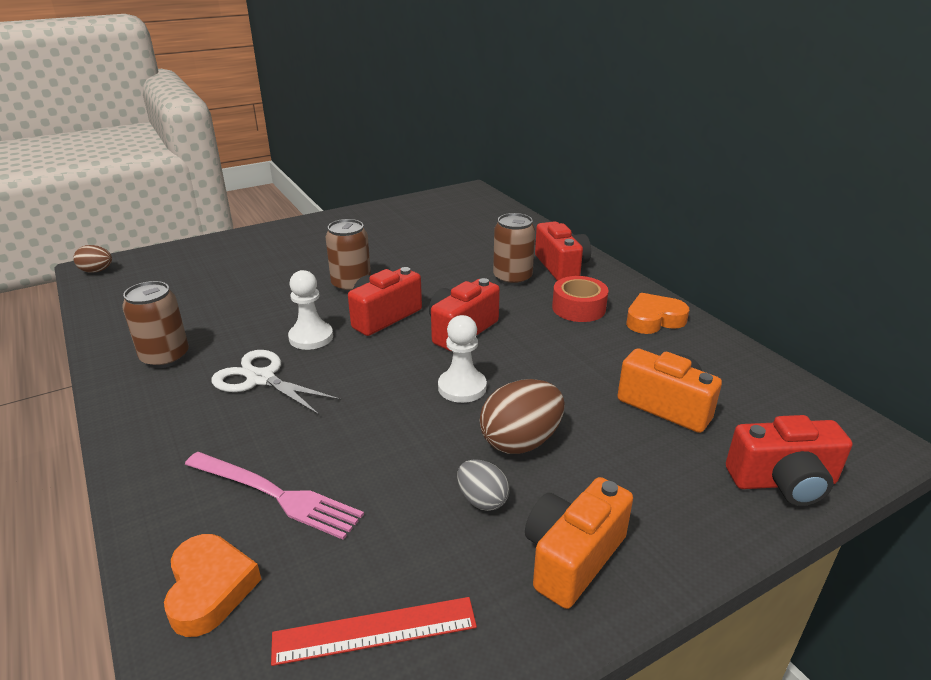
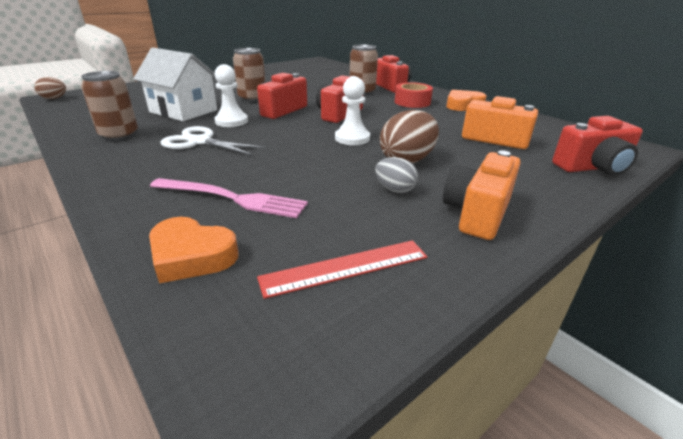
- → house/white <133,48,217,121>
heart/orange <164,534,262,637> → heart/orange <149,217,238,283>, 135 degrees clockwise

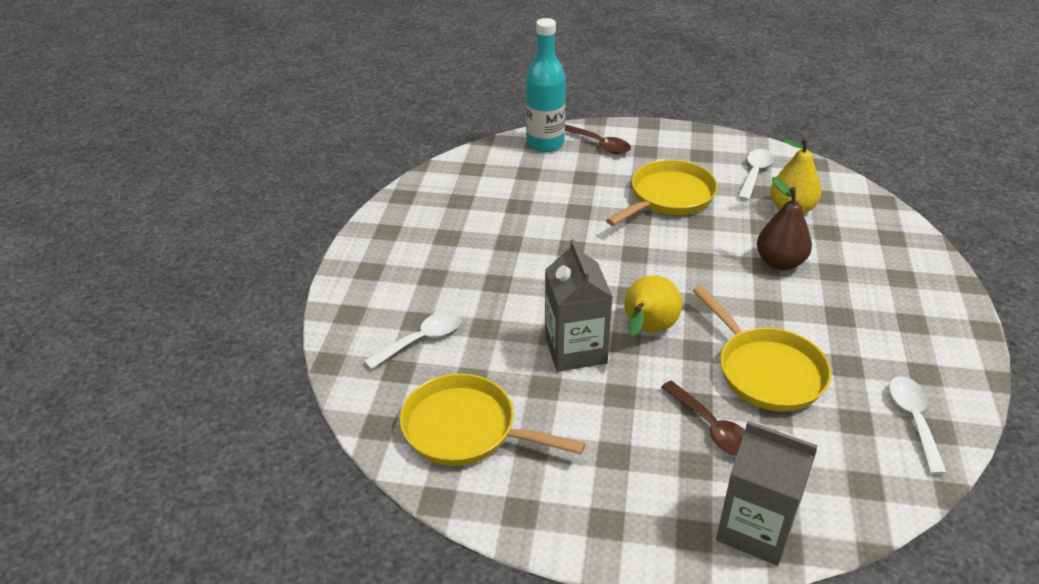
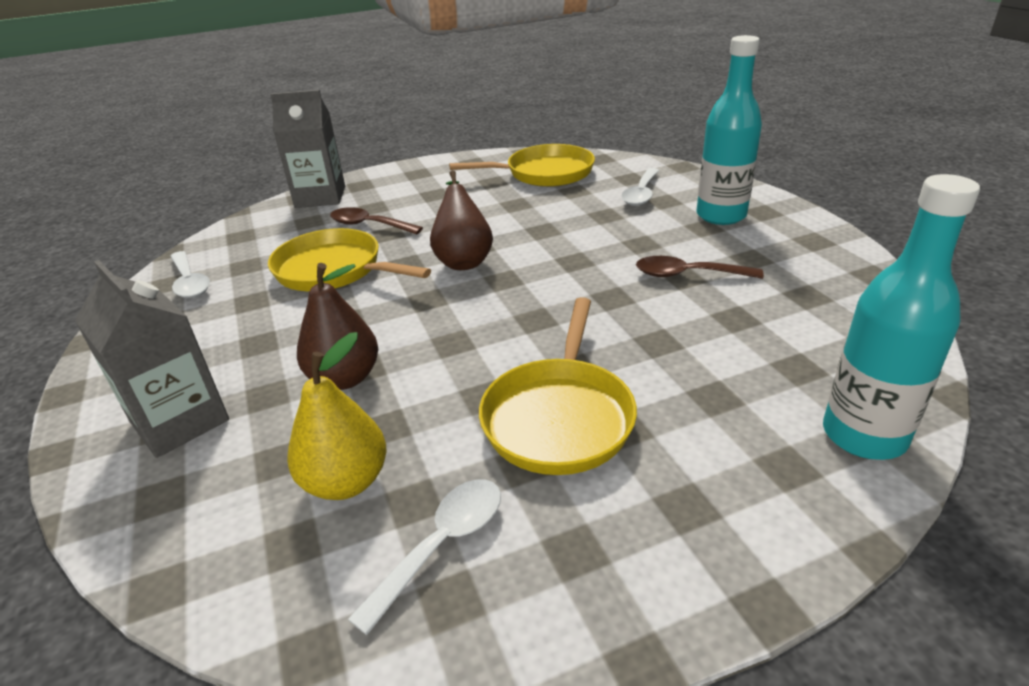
carton/grey <545,239,613,372> → carton/grey <75,260,229,458>, shifted
spoon/white <738,149,774,200> → spoon/white <348,479,501,635>, 135 degrees counterclockwise
pear/yellow <624,275,682,336> → pear/brown <430,170,493,270>
spoon/brown <565,124,631,154> → spoon/brown <636,256,764,279>, shifted
- → bottle/turquoise <696,35,762,225>

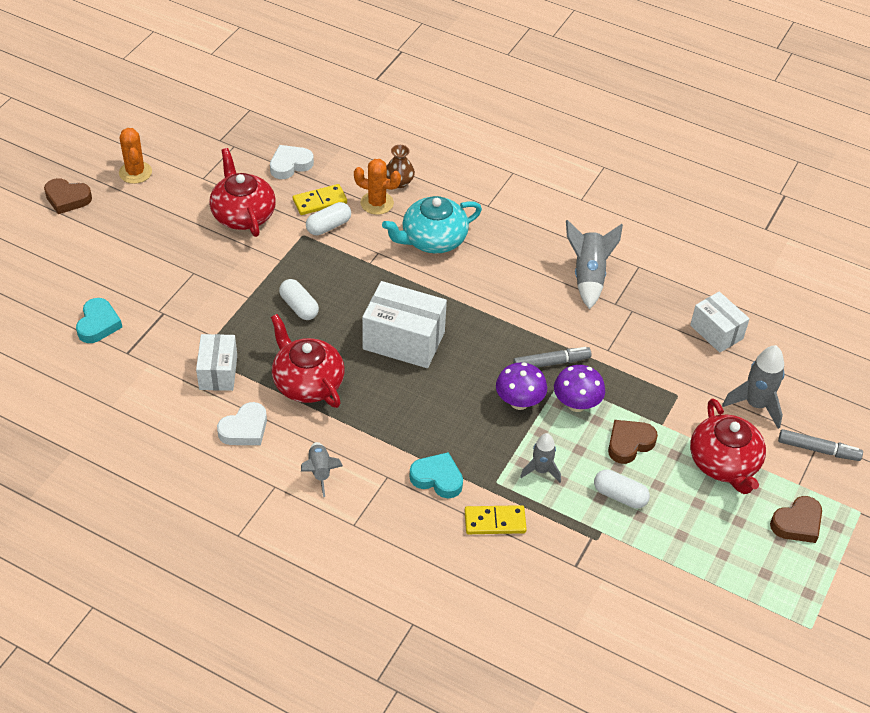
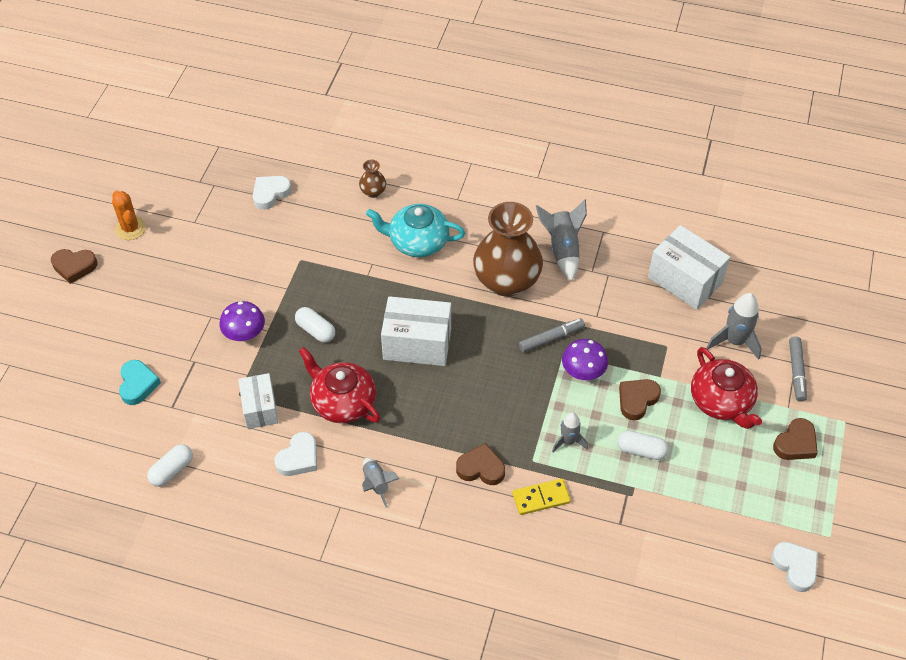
capsule/white <306,202,351,235> → capsule/white <147,444,193,487>, shifted
mushroom/purple <496,362,547,410> → mushroom/purple <220,301,265,342>, shifted
teapot/turquoise <382,196,482,253> → teapot/turquoise <366,204,465,257>, 45 degrees clockwise
heart/turquoise <410,452,463,498> → heart/brown <456,443,505,485>
- → vase/brown <473,202,543,296>
box/white <690,292,750,353> → box/white <648,225,730,310>, x1.56
- → heart/white <771,542,818,592>
marker/grey <778,429,863,461> → marker/grey <789,336,807,402>, 90 degrees clockwise
teapot/red <209,148,276,237> → -
domino/yellow <293,184,347,215> → -
cactus/orange <354,159,401,215> → -

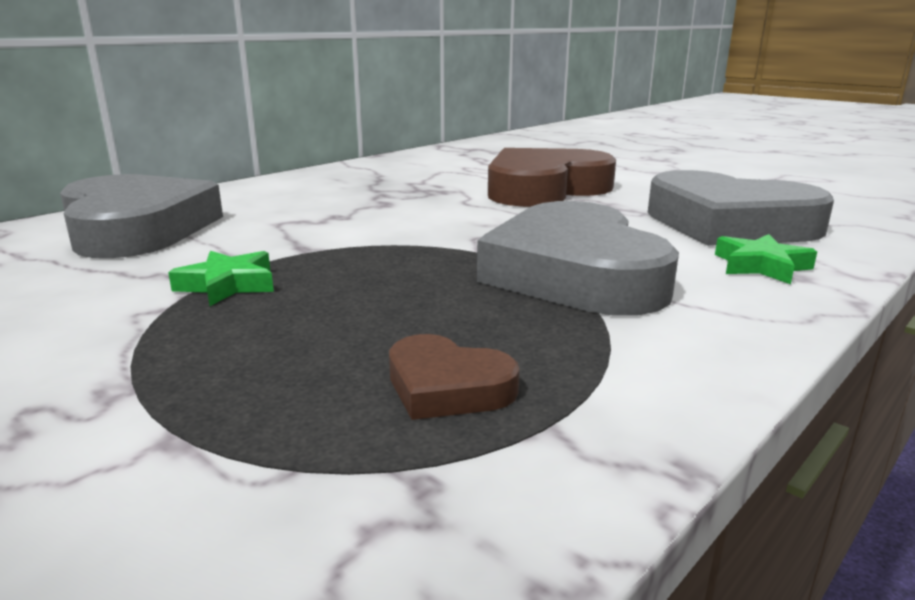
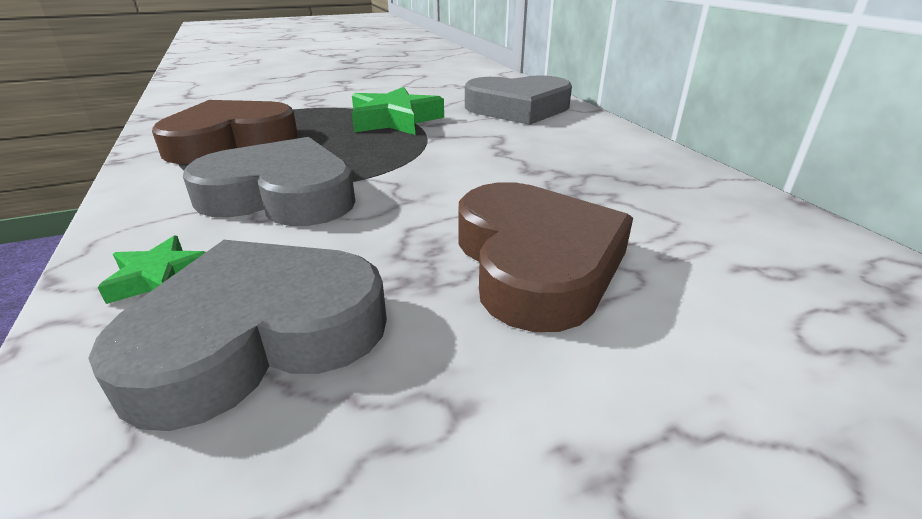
heart/brown <389,334,520,420> → heart/brown <152,100,298,164>, x2.20
star/green <168,251,274,306> → star/green <352,87,444,135>, x1.84

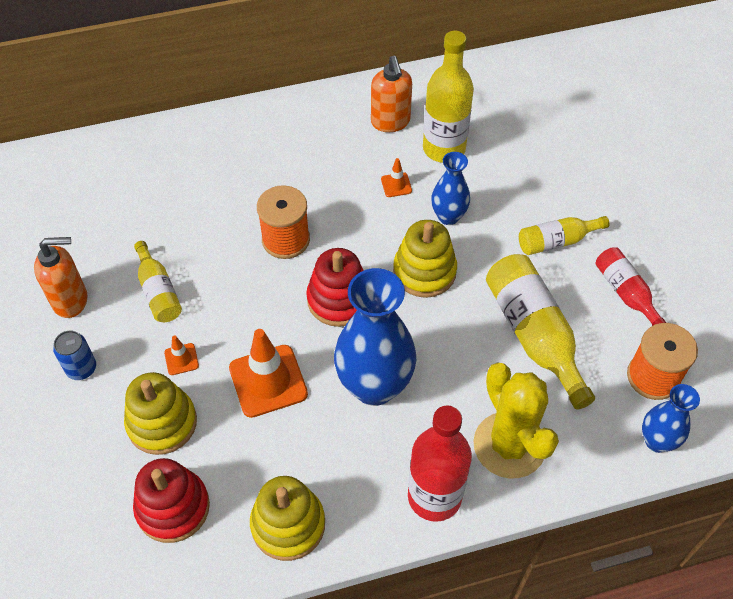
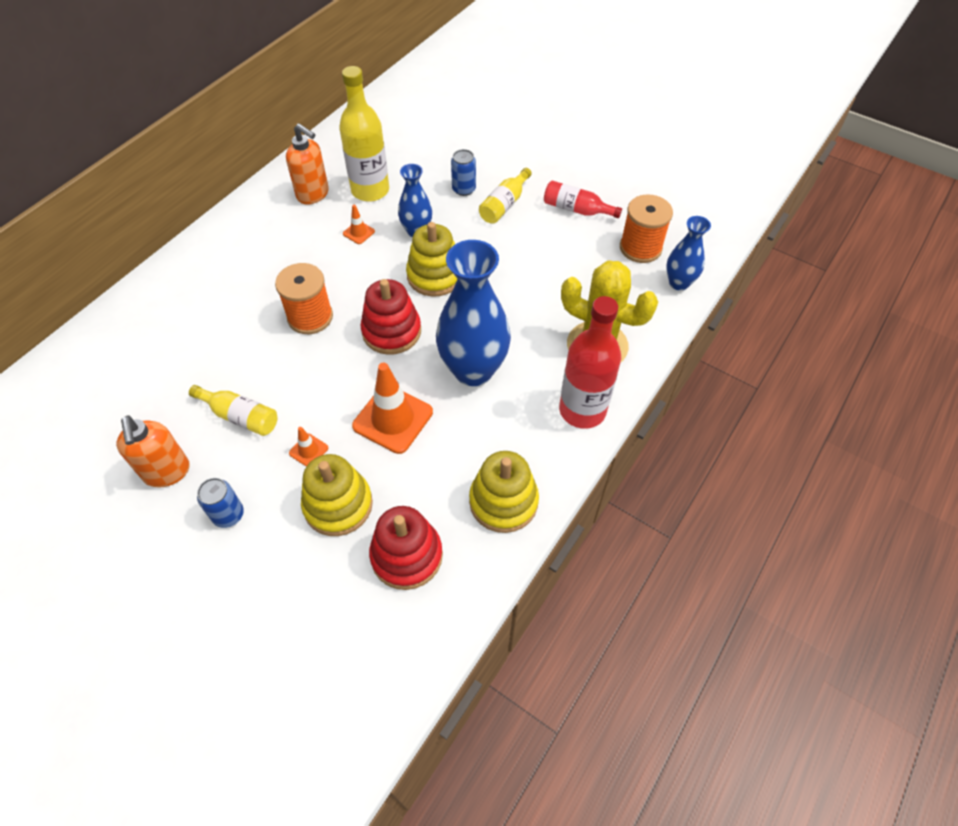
soap dispenser/orange <34,237,88,318> → soap dispenser/orange <116,416,189,487>, 120 degrees clockwise
- → can/blue <451,149,476,196>
bottle/yellow <486,254,595,410> → -

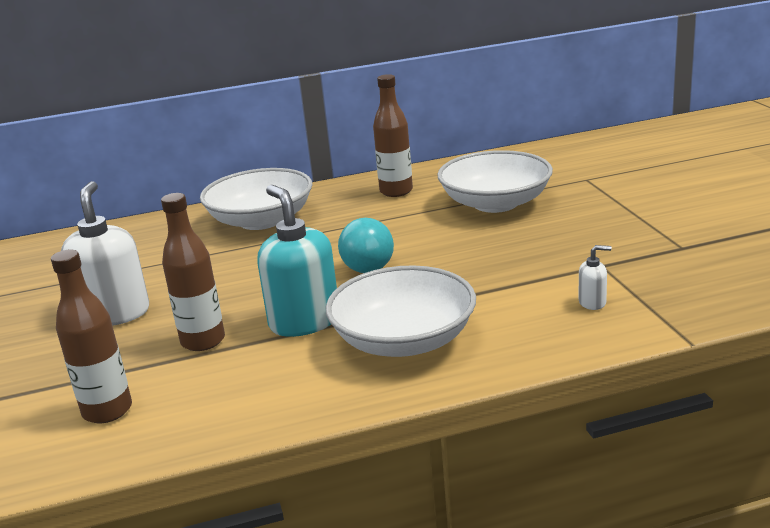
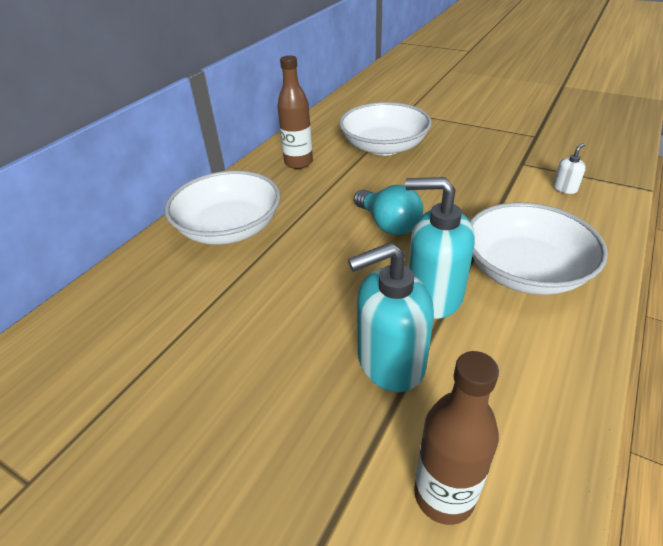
bottle/brown <161,193,225,351> → soap dispenser/turquoise <348,242,434,392>
soap dispenser/white <61,181,149,326> → -

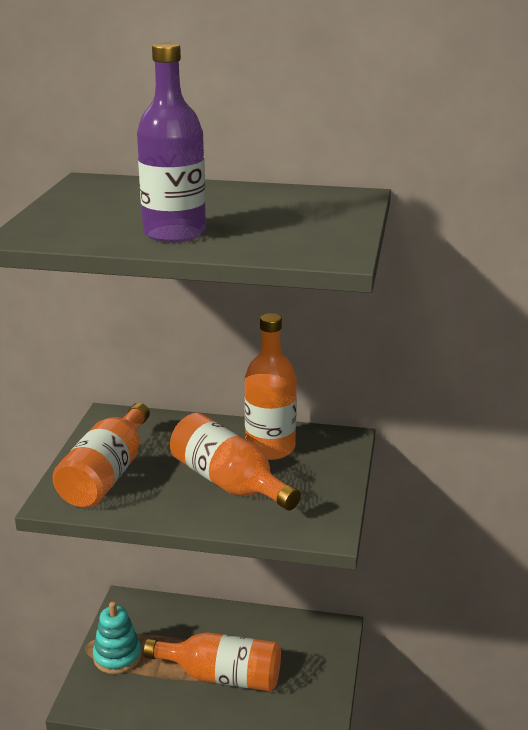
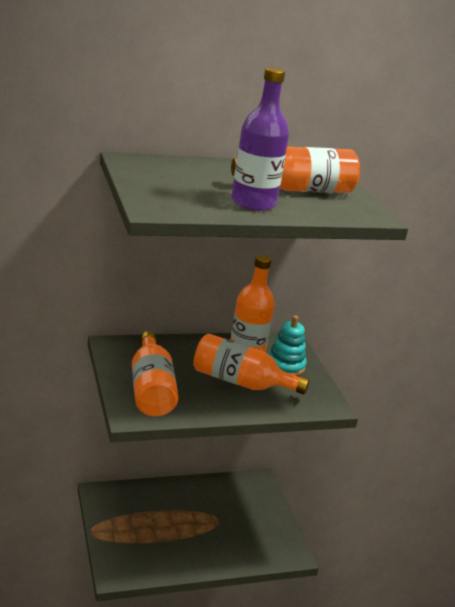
bottle/orange <144,632,281,691> → bottle/orange <231,147,360,193>, shifted
stacking toy/turquoise <93,602,142,674> → stacking toy/turquoise <268,315,307,376>, shifted

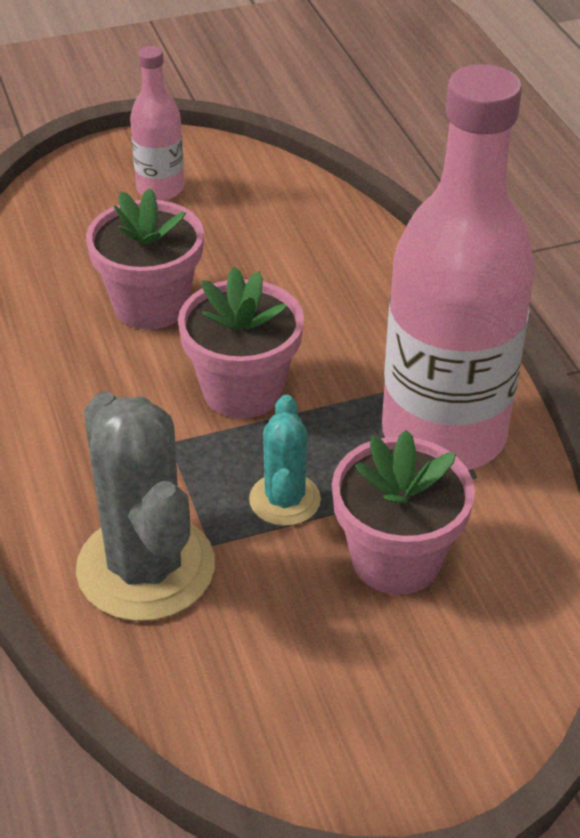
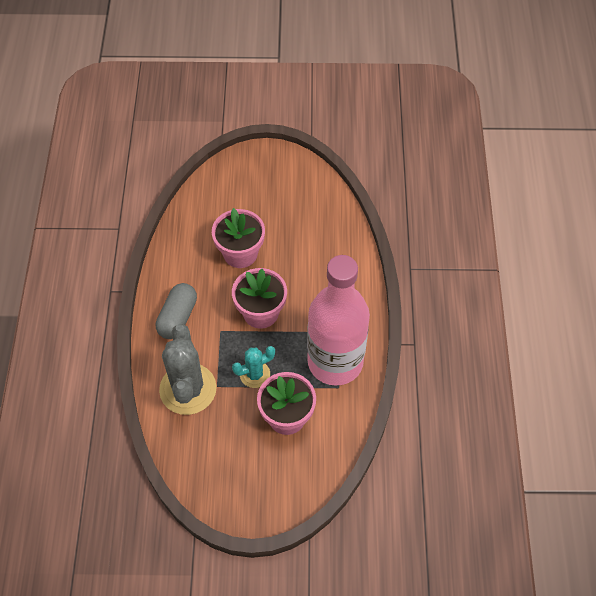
- → capsule/grey <156,283,197,339>
cactus/turquoise <249,395,321,526> → cactus/turquoise <232,346,275,388>, 45 degrees clockwise
bottle/pink <130,46,185,201> → -

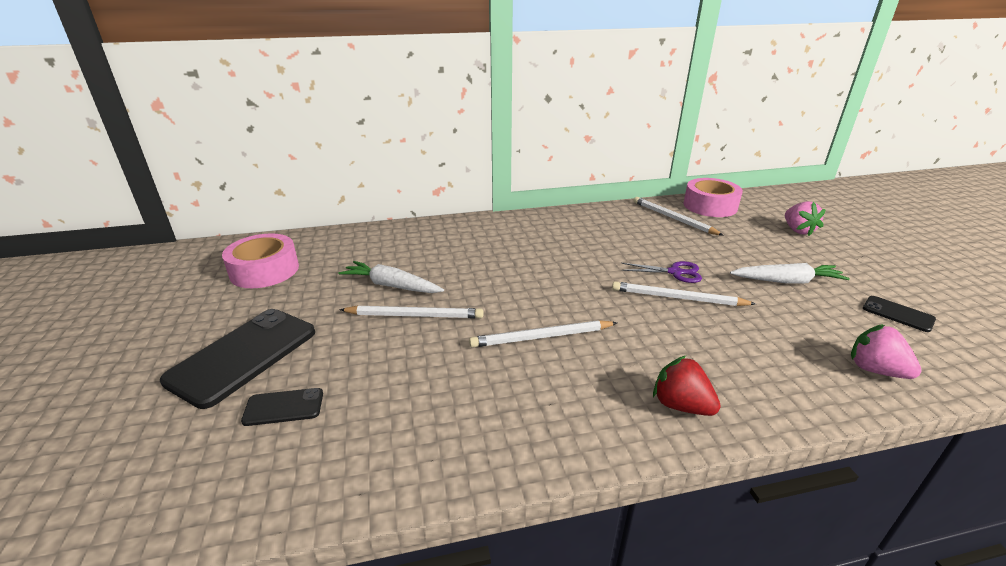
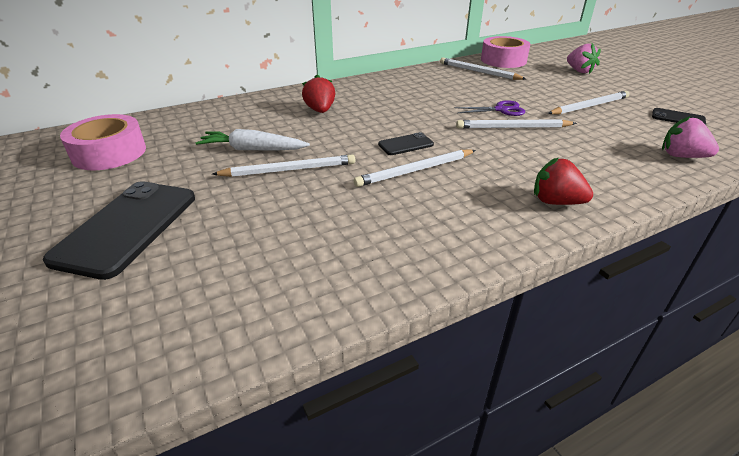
- → strawberry/red <302,74,335,113>
phone/black <241,388,323,426> → phone/black <378,132,434,155>, shifted
carrot/white <730,263,850,284> → pencil/white <548,91,630,115>

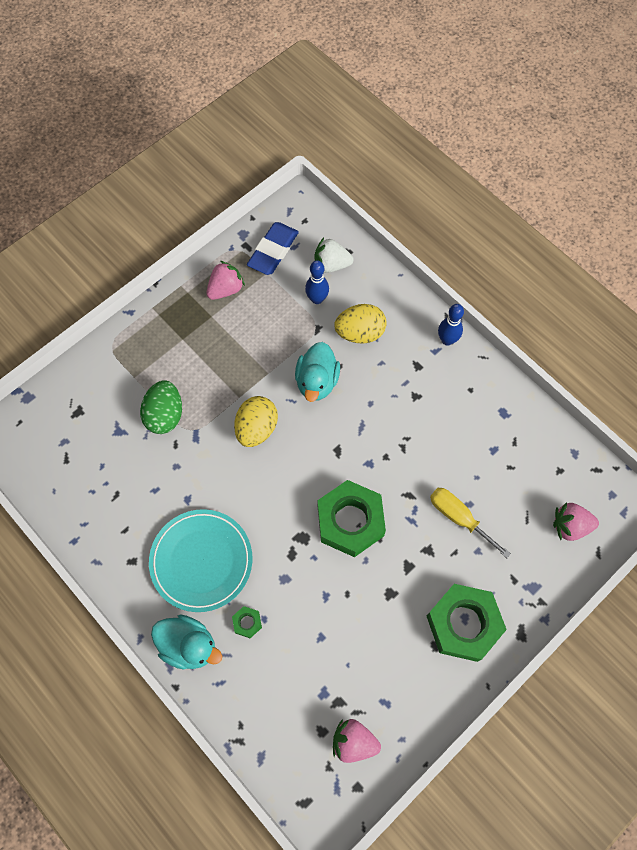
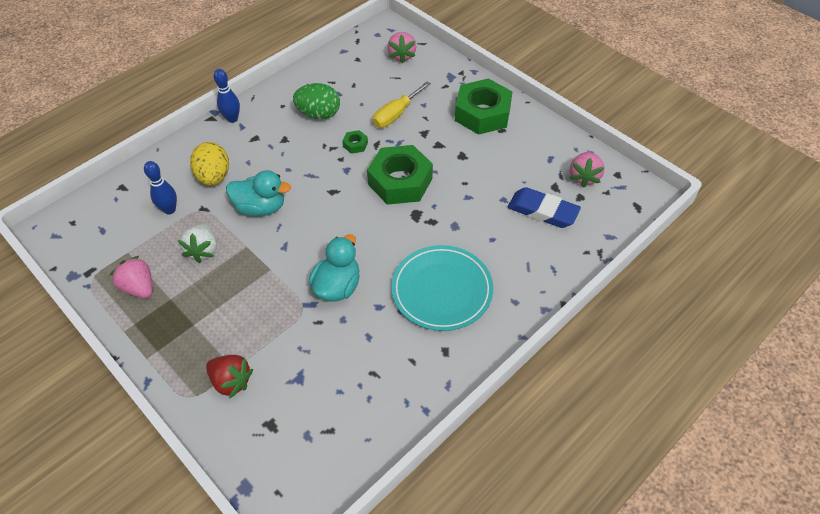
strawberry/white <315,238,354,273> → strawberry/white <178,224,217,263>, shifted
- → strawberry/red <206,355,253,398>
egg/green <140,380,182,434> → egg/green <293,83,340,119>, shifted
duck/turquoise <151,614,222,669> → duck/turquoise <309,234,360,301>, shifted
nut/green <232,606,262,638> → nut/green <342,130,368,154>, shifted
eraser/blue <247,222,299,275> → eraser/blue <507,187,581,228>, shifted
egg/yellow <234,396,278,447> → -

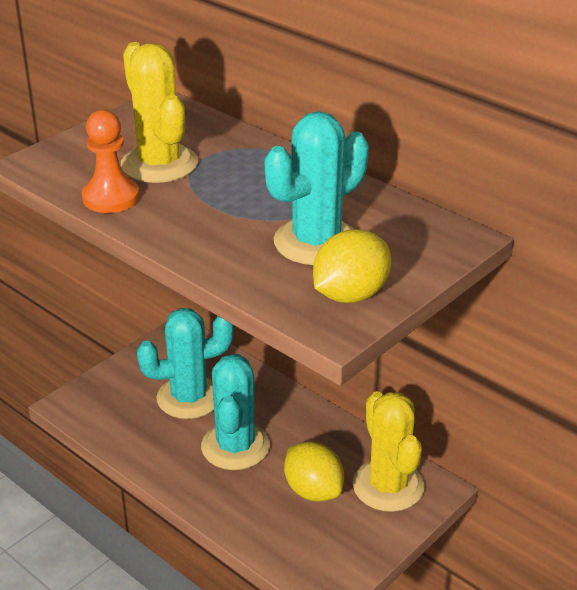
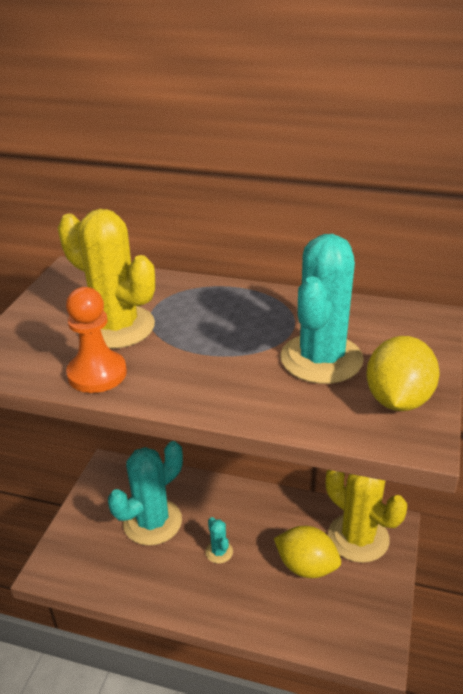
cactus/turquoise <201,354,270,470> → cactus/turquoise <205,517,233,564>, x0.45

